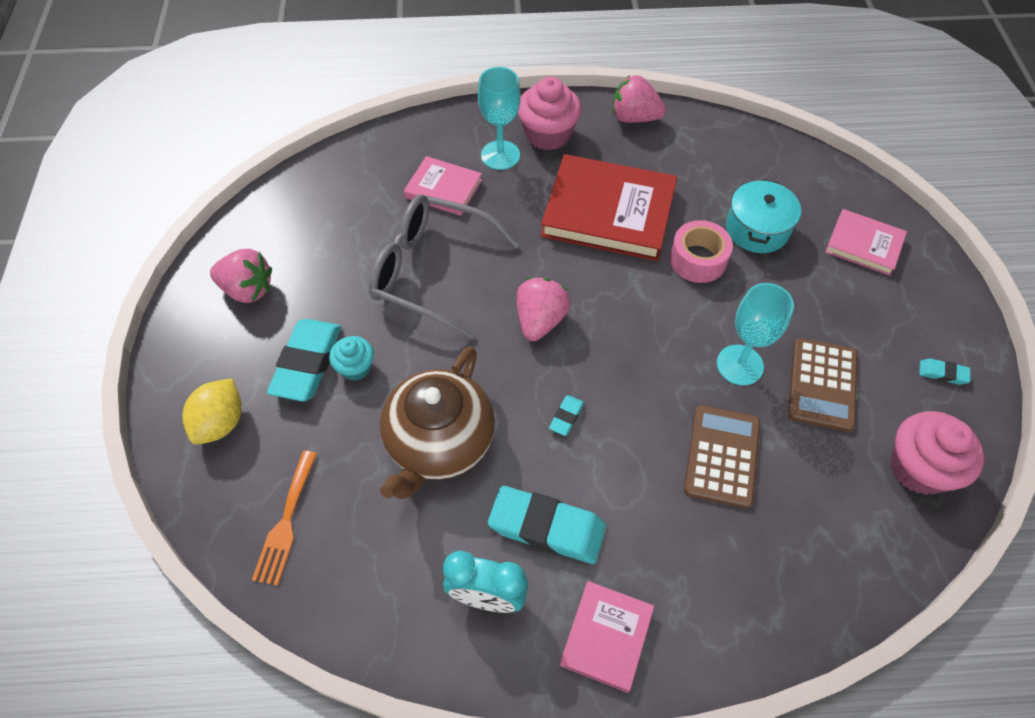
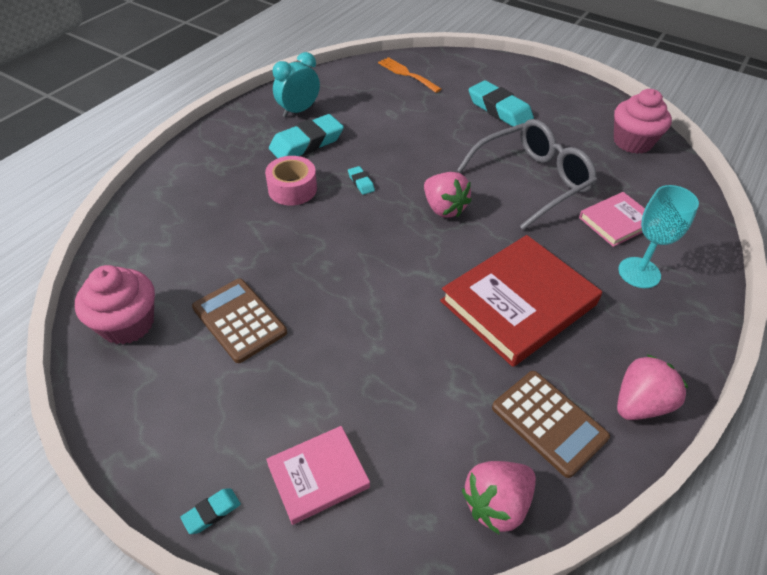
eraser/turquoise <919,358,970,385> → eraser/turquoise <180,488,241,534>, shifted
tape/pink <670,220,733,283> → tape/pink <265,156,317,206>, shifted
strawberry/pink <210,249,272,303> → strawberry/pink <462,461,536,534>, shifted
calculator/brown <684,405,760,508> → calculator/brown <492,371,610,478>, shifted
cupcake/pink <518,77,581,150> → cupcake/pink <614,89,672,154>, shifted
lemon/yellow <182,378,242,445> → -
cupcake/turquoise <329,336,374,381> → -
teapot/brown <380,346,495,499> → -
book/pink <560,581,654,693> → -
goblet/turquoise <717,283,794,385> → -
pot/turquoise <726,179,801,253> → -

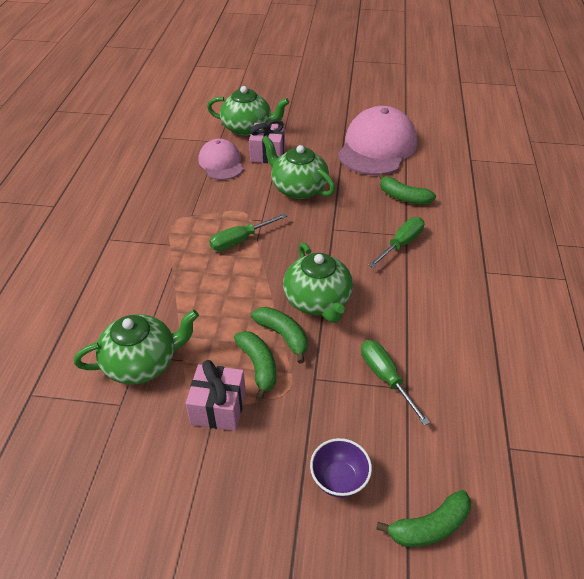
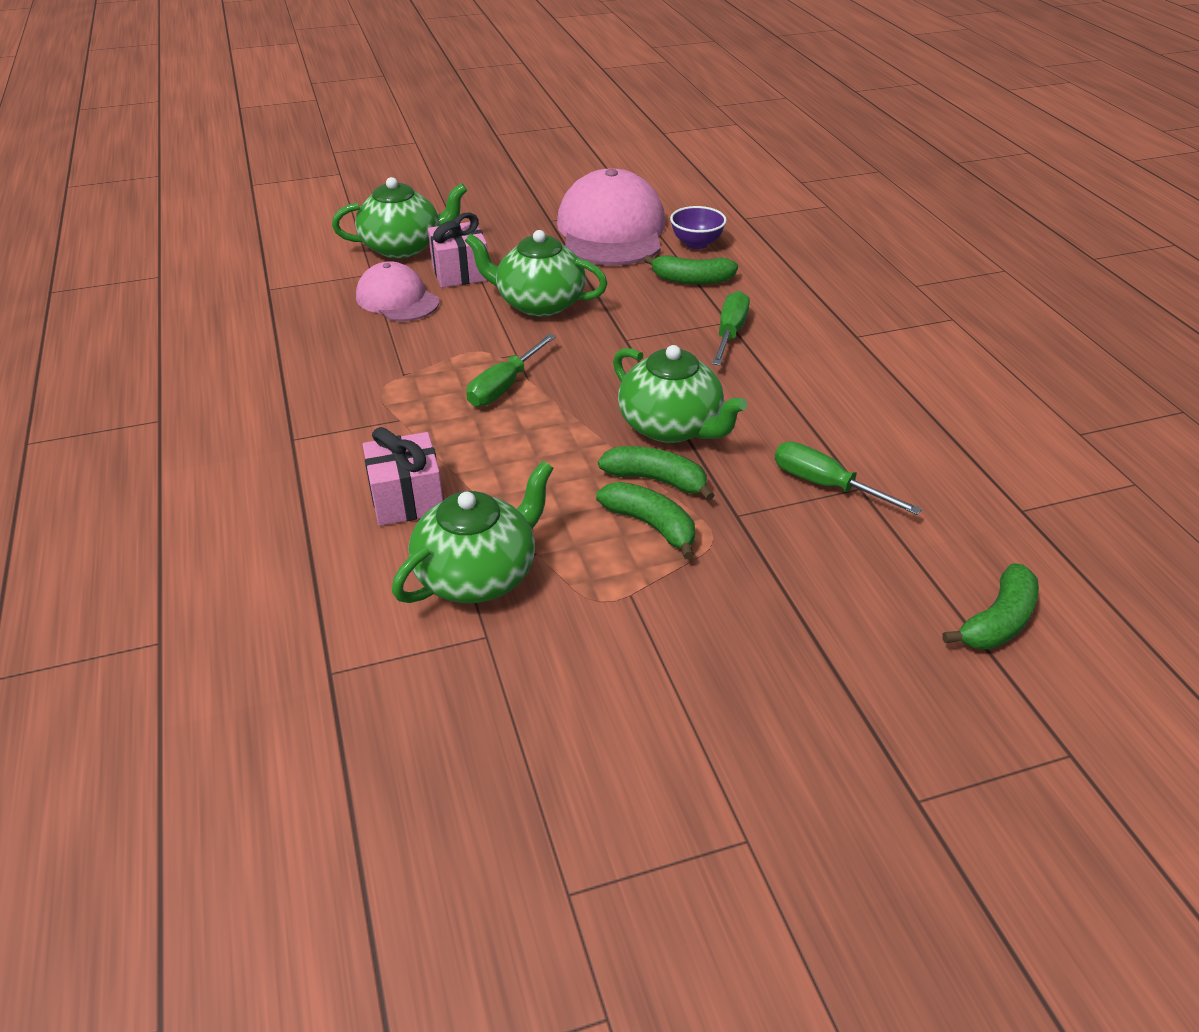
gift/pink <186,360,246,431> → gift/pink <363,427,443,526>, shifted
bowl/purple <310,438,372,498> → bowl/purple <670,206,727,249>, shifted

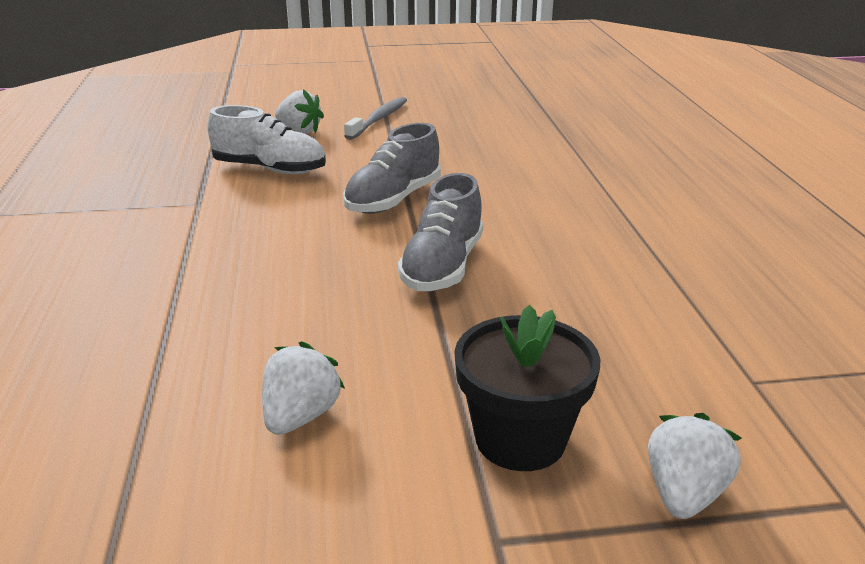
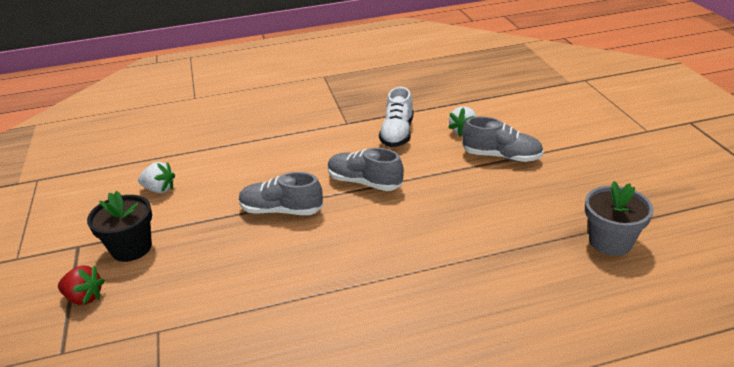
strawberry/white <648,413,742,519> → strawberry/red <58,265,105,305>
toothbrush/grey <344,97,407,140> → shoe/grey <462,116,544,162>
- → flower pot/grey <585,181,654,256>

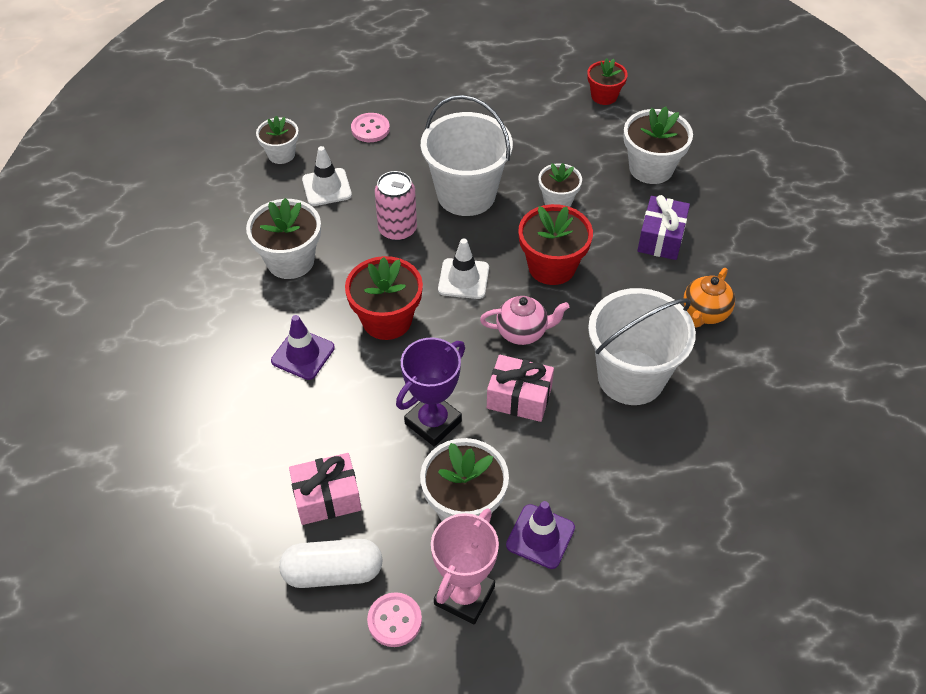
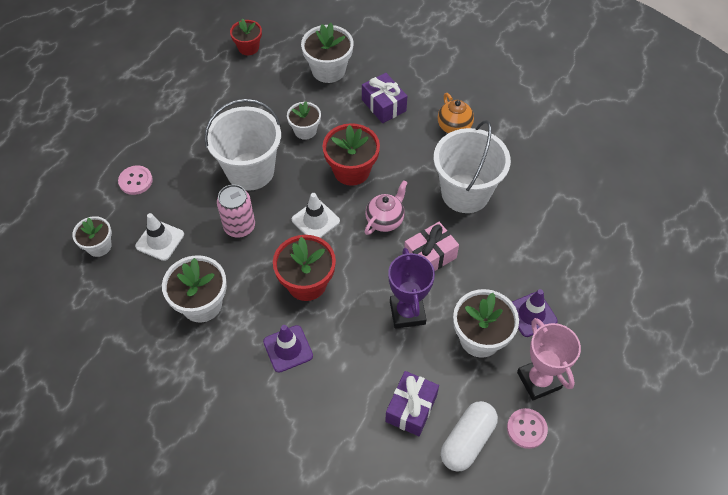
gift/pink <289,453,361,525> → gift/purple <385,371,439,436>

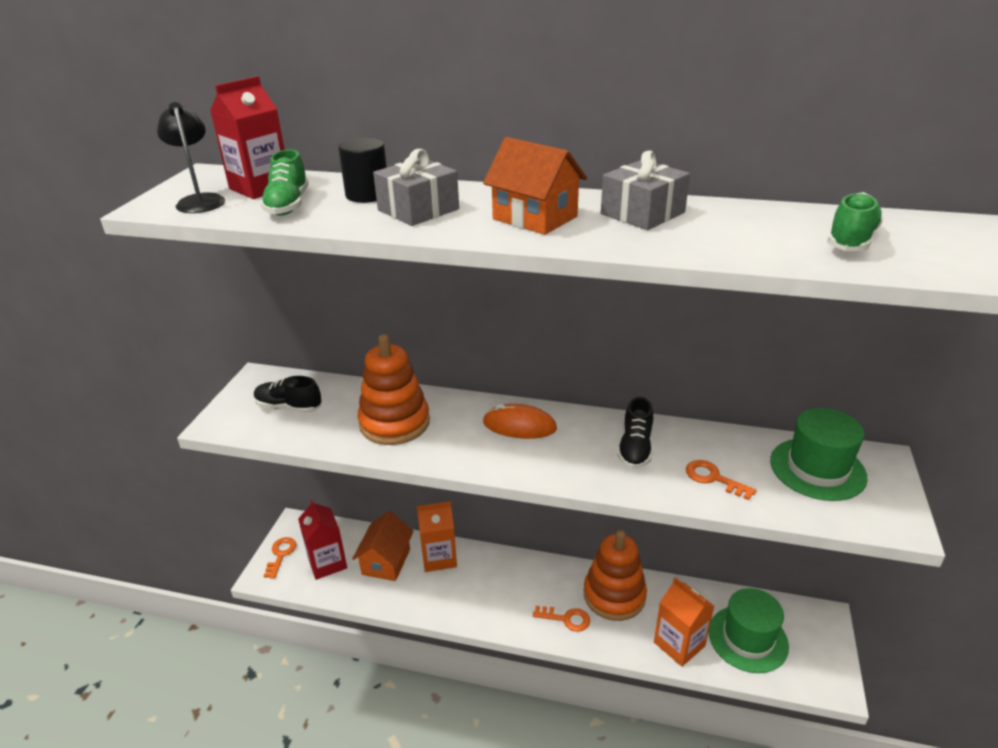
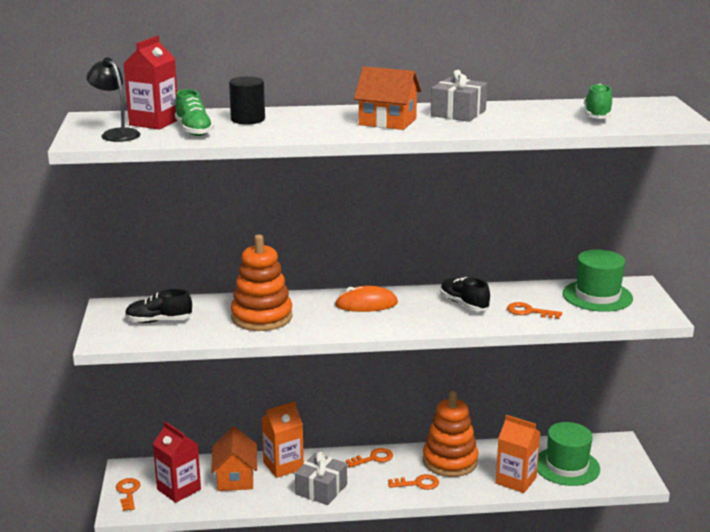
gift/grey <373,149,459,226> → gift/grey <295,451,347,505>, shifted
- → key/orange <346,448,393,468>
shoe/black <617,397,653,469> → shoe/black <440,277,490,311>, 150 degrees clockwise

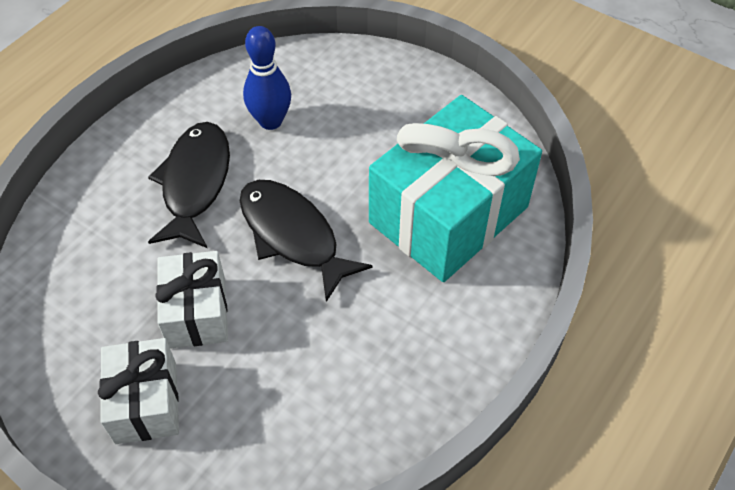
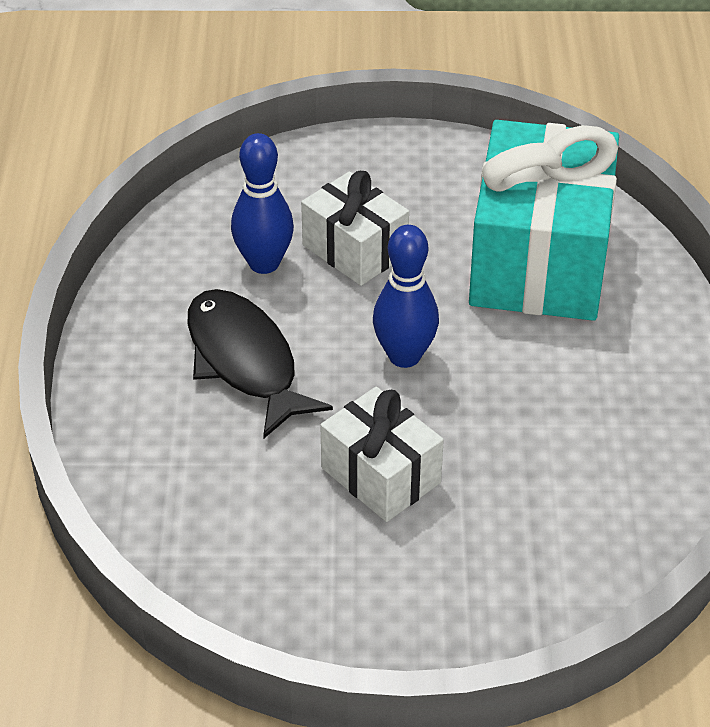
gift/white <98,338,179,444> → gift/white <301,171,409,286>, shifted
fish/black <240,180,373,302> → bowling pin/blue <373,225,439,368>

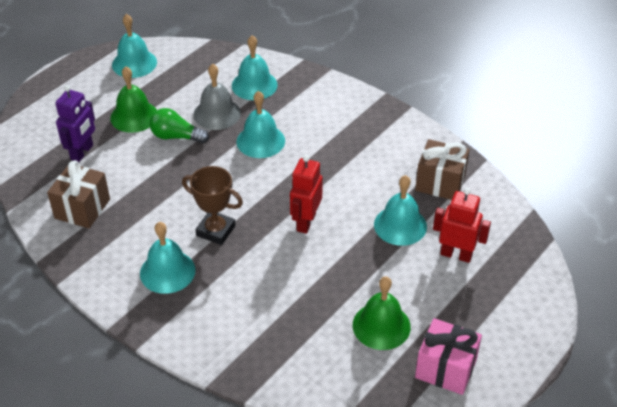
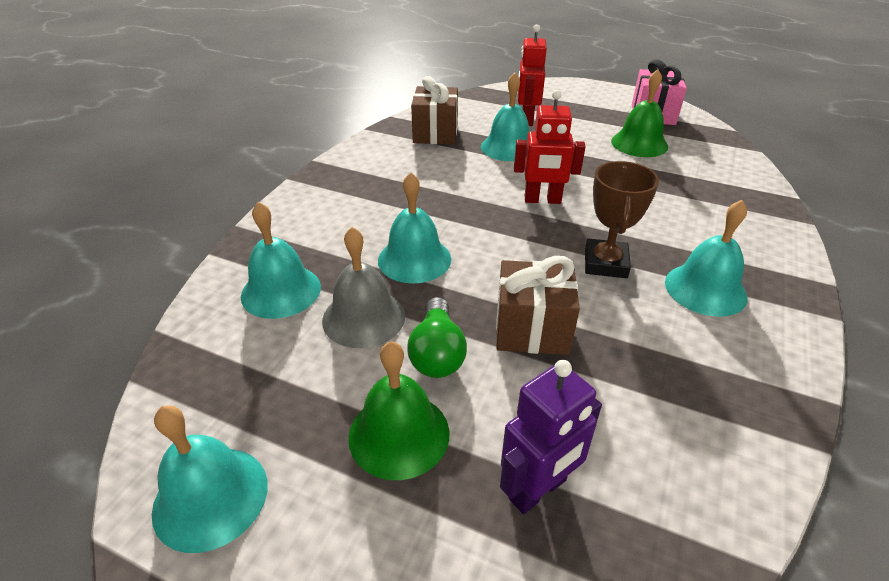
gift/brown <47,160,110,228> → gift/brown <496,256,580,355>, shifted
robot/purple <55,85,95,162> → robot/purple <500,360,602,514>, 135 degrees clockwise

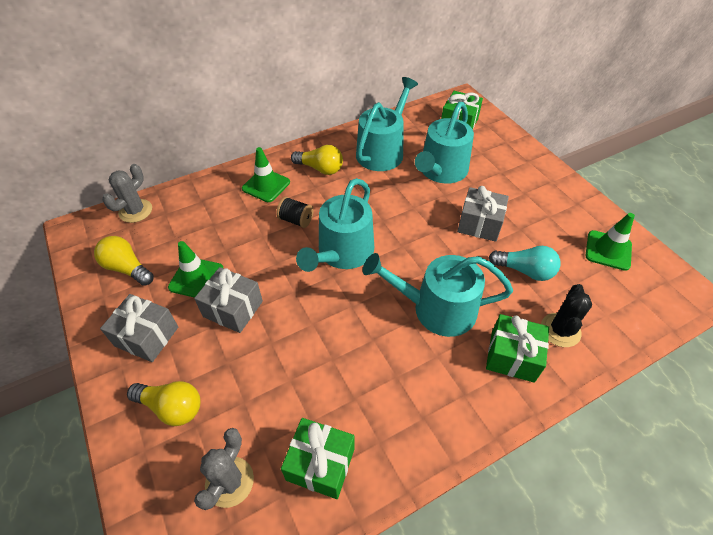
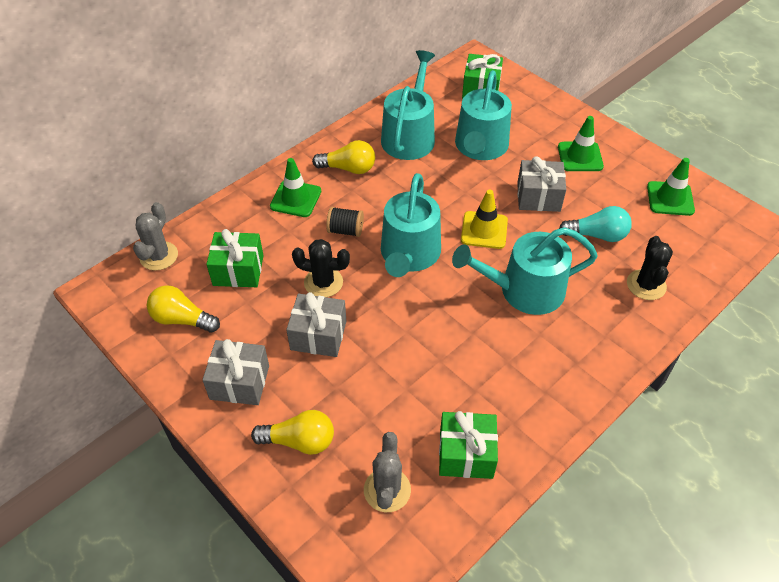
gift/green <486,314,549,383> → gift/green <206,229,264,287>, shifted
- → cactus/black <292,239,350,297>
- → traffic cone/yellow <461,190,508,249>
traffic cone/green <168,241,223,298> → traffic cone/green <558,116,604,171>, shifted

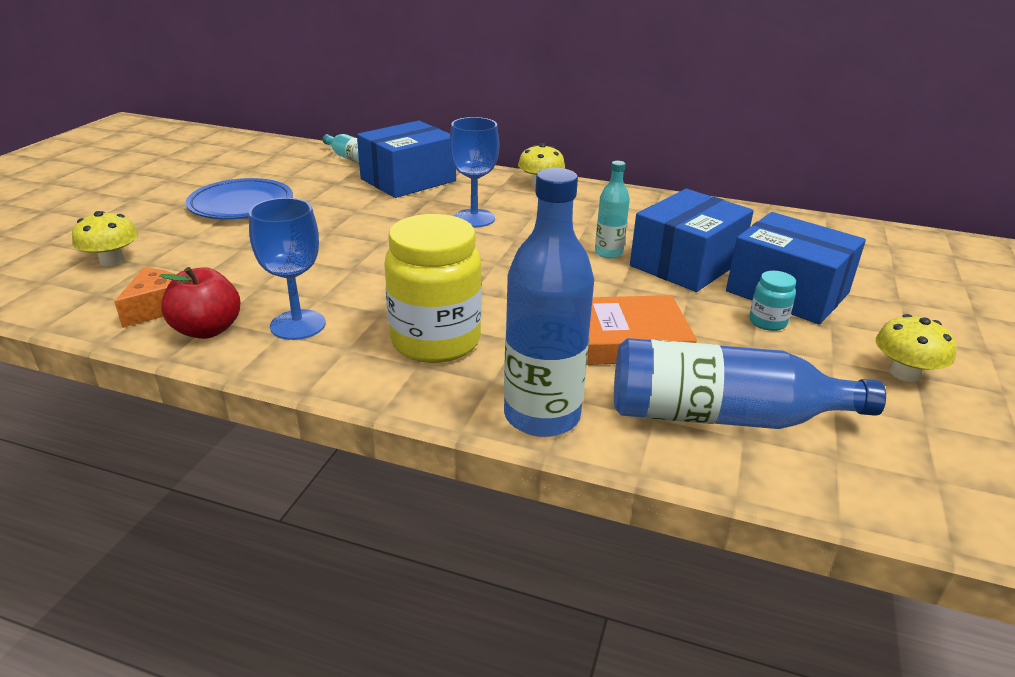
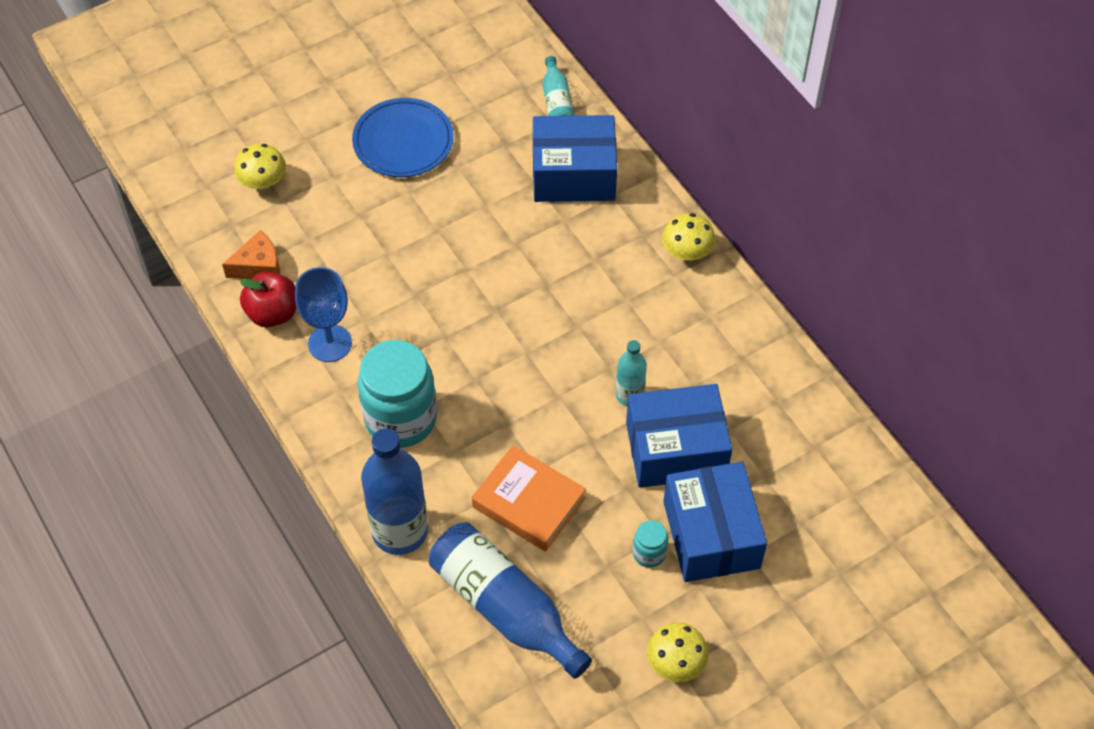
jar/yellow <384,214,482,363> → jar/turquoise <358,340,437,448>
goblet/blue <449,117,499,227> → -

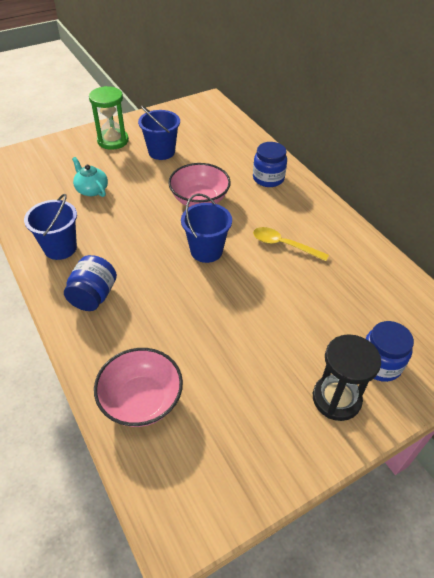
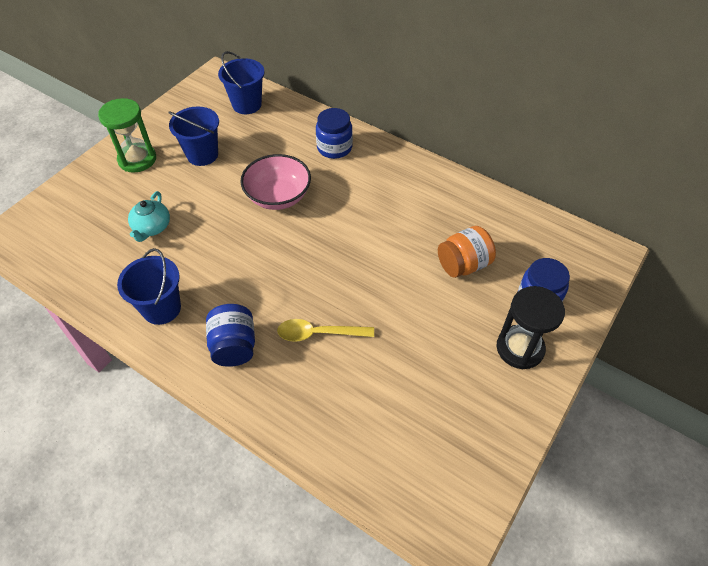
teapot/turquoise <72,157,108,197> → teapot/turquoise <128,191,170,242>, 105 degrees counterclockwise
bucket/blue <181,194,232,263> → bucket/blue <218,51,265,114>, shifted
spoon/yellow <253,227,329,261> → spoon/yellow <277,319,374,342>, shifted
- → jar/orange <438,226,496,278>
bowl/pink <94,348,183,427> → -

